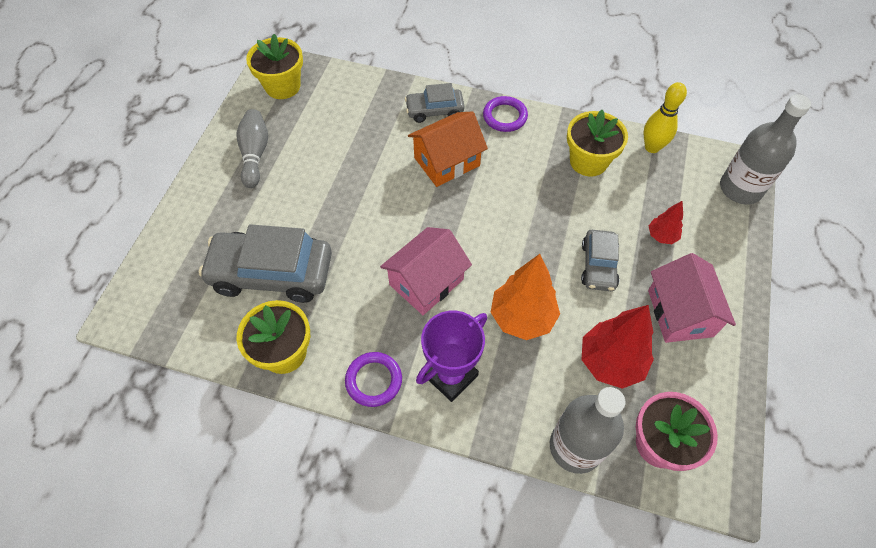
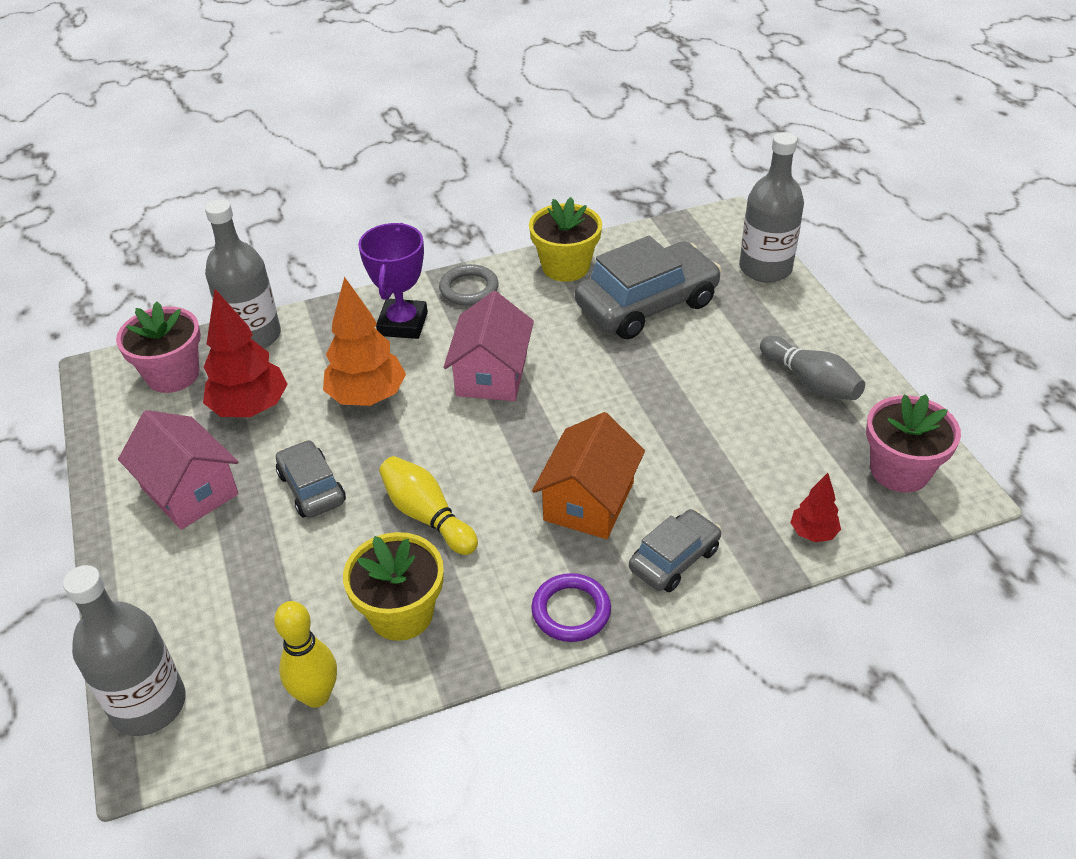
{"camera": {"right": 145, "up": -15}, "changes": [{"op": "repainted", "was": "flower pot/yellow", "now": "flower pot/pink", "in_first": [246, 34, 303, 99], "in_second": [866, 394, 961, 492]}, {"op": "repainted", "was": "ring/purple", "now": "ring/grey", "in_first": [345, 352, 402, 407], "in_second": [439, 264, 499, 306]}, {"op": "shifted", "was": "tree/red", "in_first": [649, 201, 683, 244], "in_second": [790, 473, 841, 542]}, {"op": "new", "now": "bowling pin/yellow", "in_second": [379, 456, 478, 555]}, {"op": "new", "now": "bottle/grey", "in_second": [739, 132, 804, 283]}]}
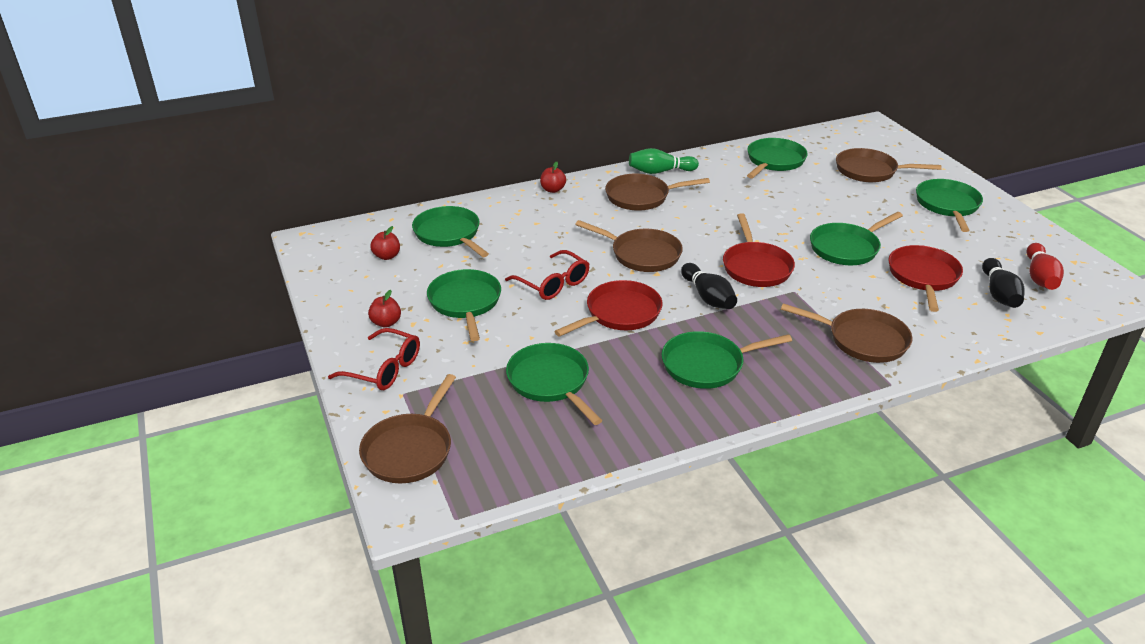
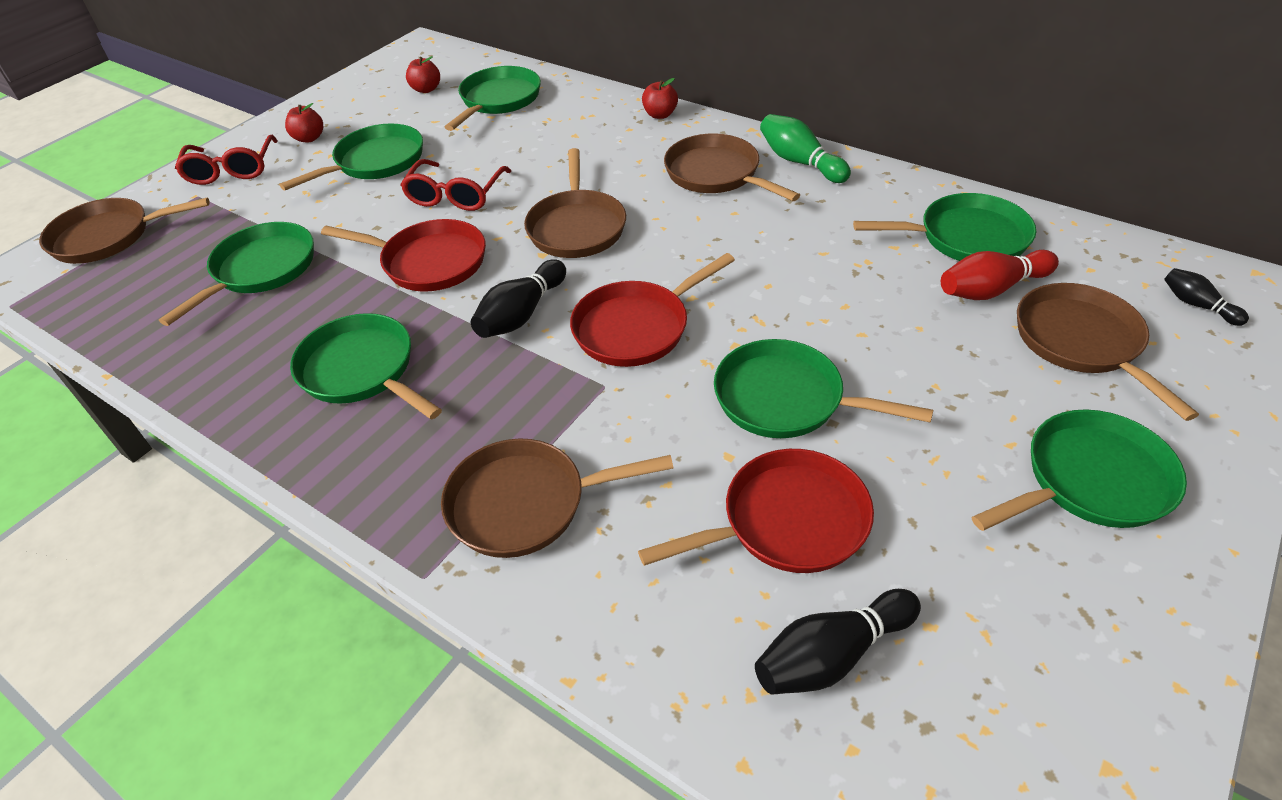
{"camera": {"right": 60, "up": 10}, "changes": [{"op": "rotated", "was": "pan/brown", "in_first": [781, 303, 913, 363], "in_second": [441, 438, 673, 558], "clockwise": 90}, {"op": "shifted", "was": "bowling pin/red", "in_first": [1027, 243, 1064, 290], "in_second": [941, 250, 1059, 300]}, {"op": "new", "now": "bowling pin/black", "in_second": [1164, 268, 1249, 326]}]}
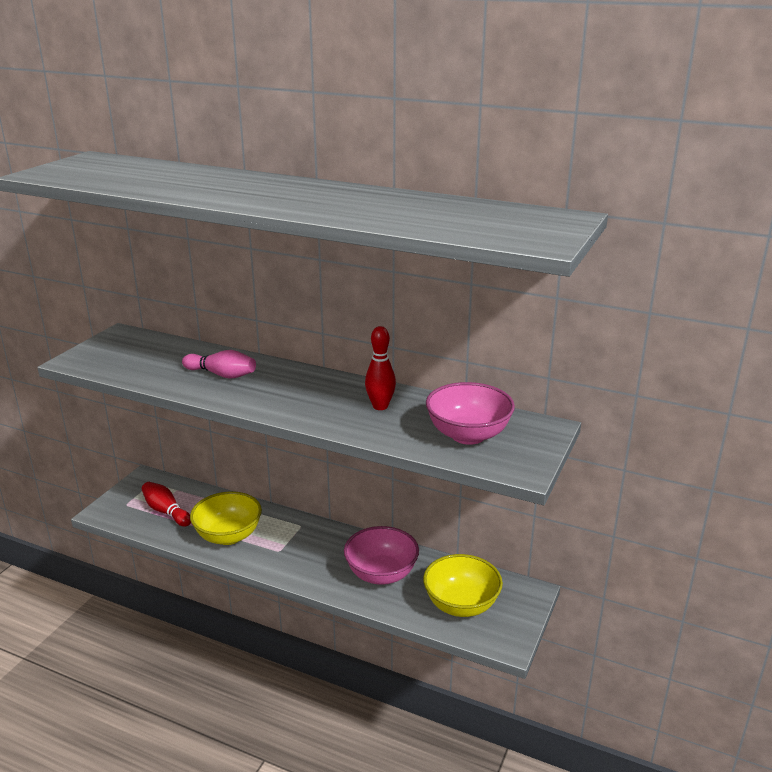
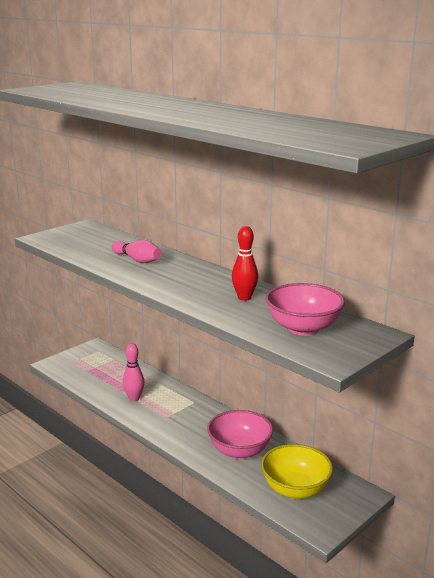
{"camera": {"right": 20, "up": -5}, "changes": [{"op": "gone", "was": "bowling pin/red", "in_first": [142, 482, 191, 527]}, {"op": "swapped", "was": "bowl/yellow", "now": "bowling pin/pink", "in_first": [190, 492, 262, 545], "in_second": [123, 343, 144, 401]}]}
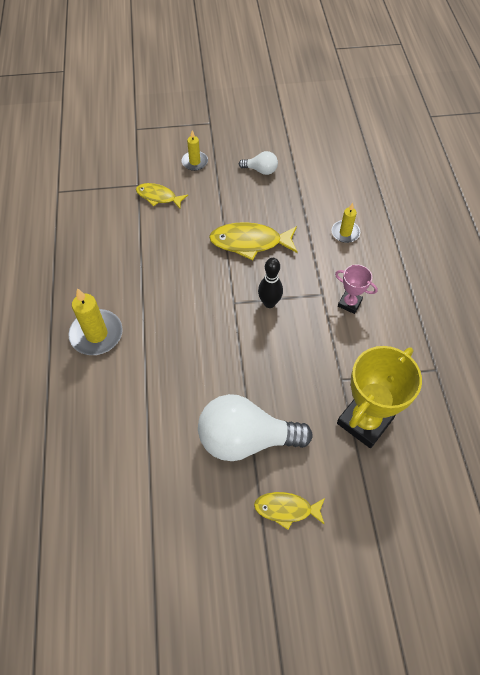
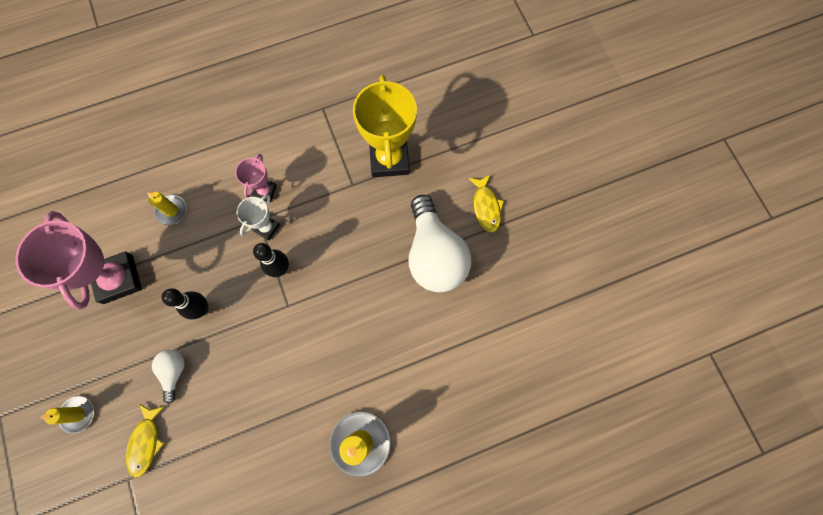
{"camera": {"right": -105, "up": 15}, "changes": [{"op": "swapped", "was": "fish/yellow", "now": "bowling pin/black", "in_first": [209, 222, 298, 260], "in_second": [162, 288, 209, 319]}, {"op": "shifted", "was": "light bulb/white", "in_first": [239, 151, 278, 175], "in_second": [152, 350, 185, 404]}, {"op": "rotated", "was": "trophy/yellow", "in_first": [337, 346, 422, 448], "in_second": [353, 75, 417, 177], "clockwise": 60}, {"op": "new", "now": "trophy/pink", "in_second": [15, 211, 142, 310]}, {"op": "new", "now": "trophy/white", "in_second": [237, 194, 280, 240]}]}
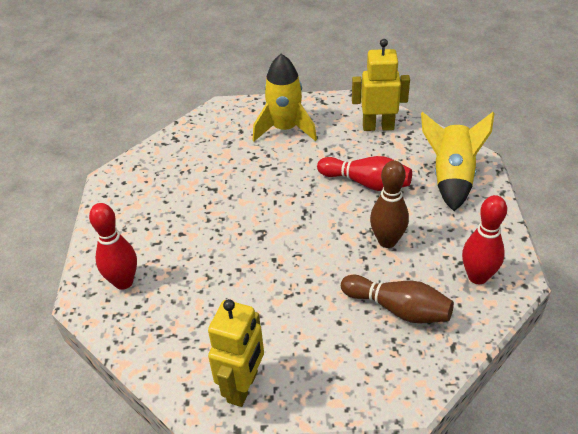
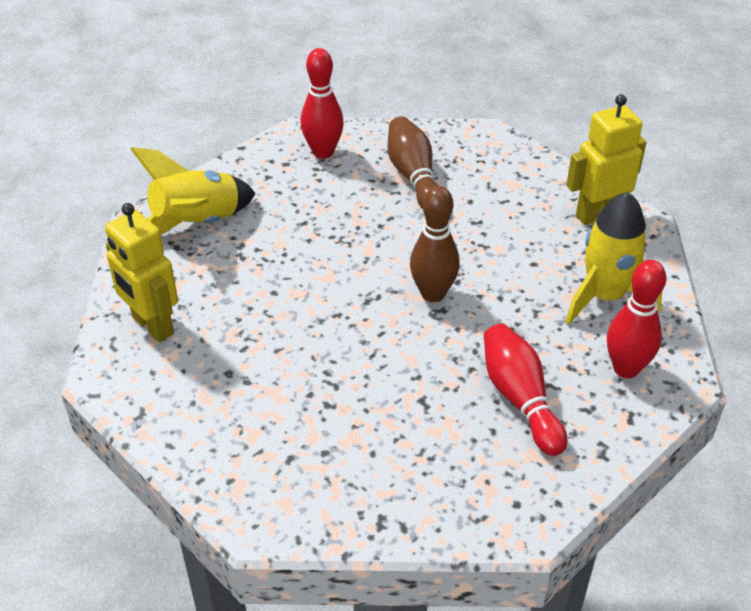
{"camera": {"right": -135, "up": 0}, "changes": [{"op": "shifted", "was": "rocket/yellow", "in_first": [253, 54, 317, 141], "in_second": [566, 192, 662, 324]}, {"op": "shifted", "was": "bowling pin/red", "in_first": [317, 156, 412, 191], "in_second": [484, 324, 567, 456]}, {"op": "shifted", "was": "bowling pin/brown", "in_first": [370, 161, 409, 248], "in_second": [410, 186, 460, 302]}]}
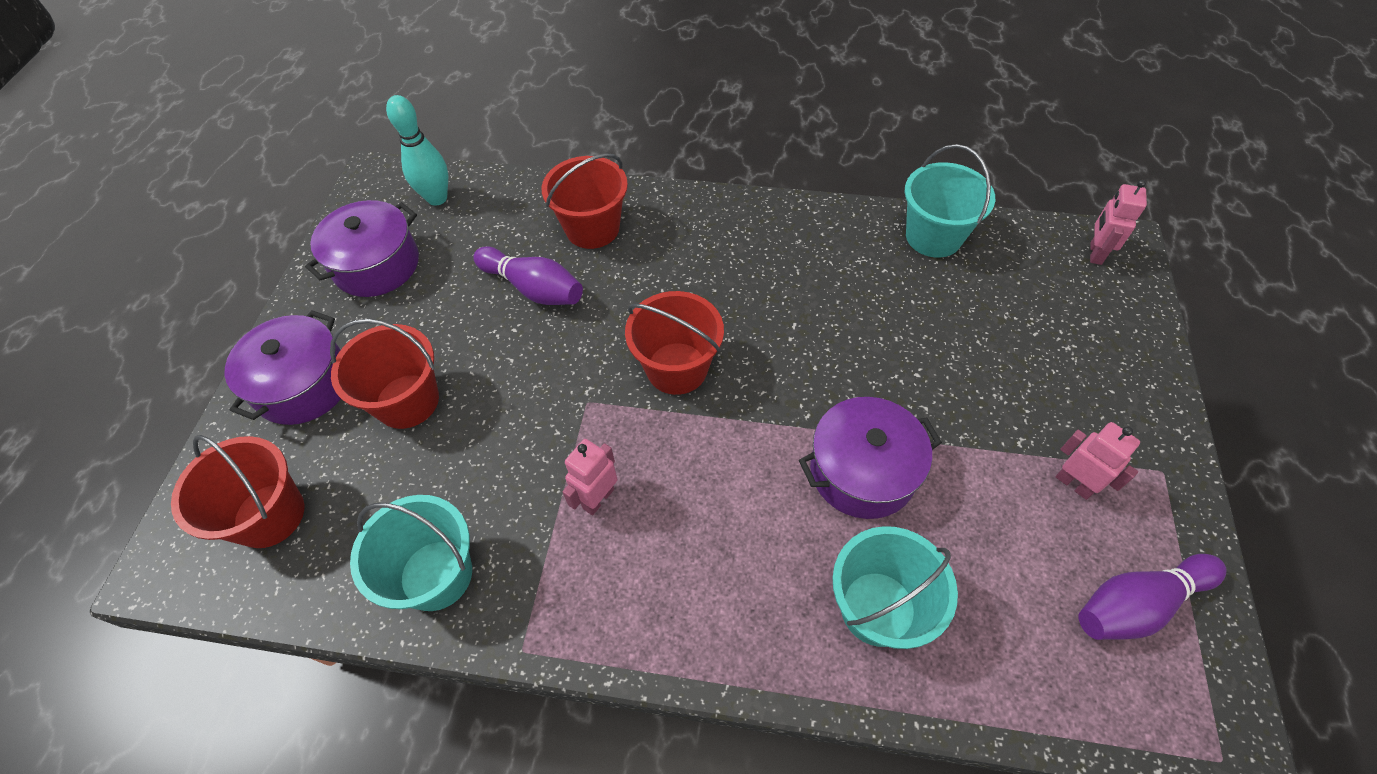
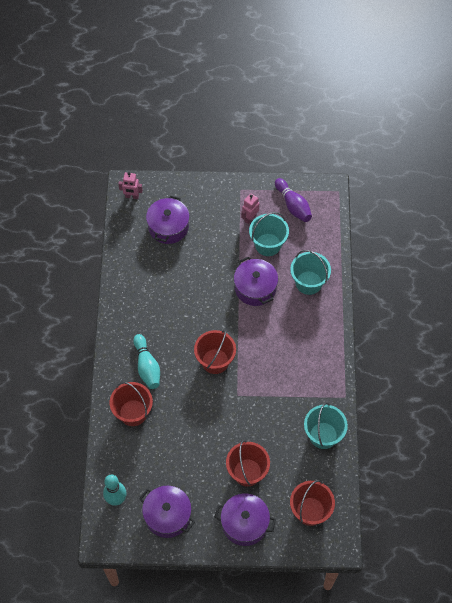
{"camera": {"right": -100, "up": 5}, "changes": [{"op": "gone", "was": "bowling pin/purple", "in_first": [473, 246, 583, 305]}, {"op": "gone", "was": "robot/pink", "in_first": [563, 439, 618, 515]}, {"op": "shifted", "was": "bucket/turquoise", "in_first": [905, 144, 995, 258], "in_second": [249, 212, 289, 256]}, {"op": "new", "now": "bowling pin/turquoise", "in_second": [133, 334, 160, 389]}, {"op": "new", "now": "pot/purple", "in_second": [146, 195, 189, 244]}]}
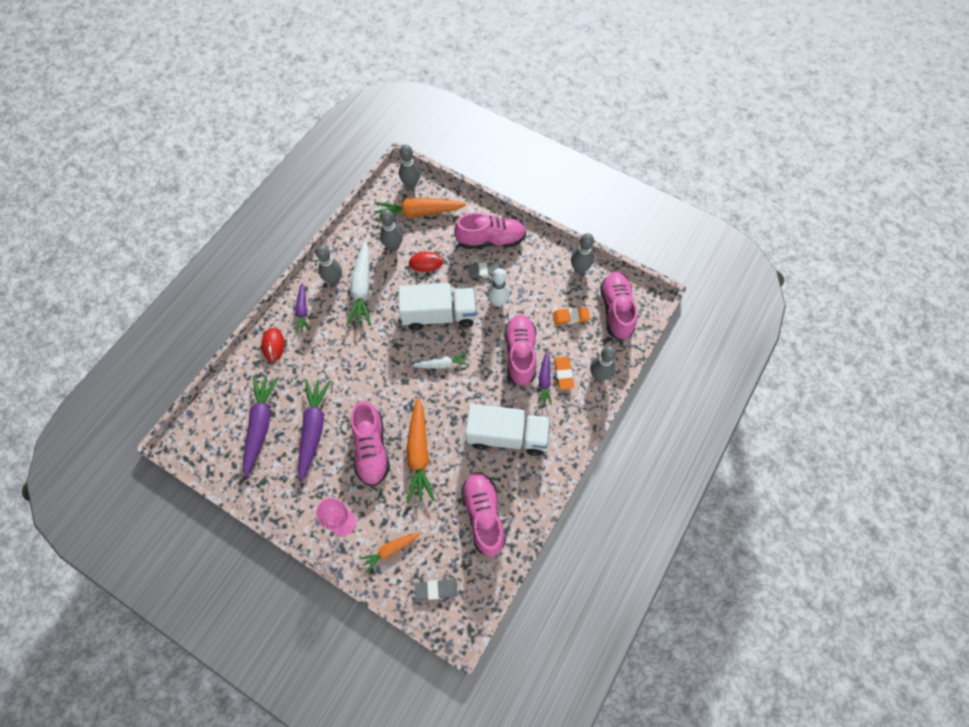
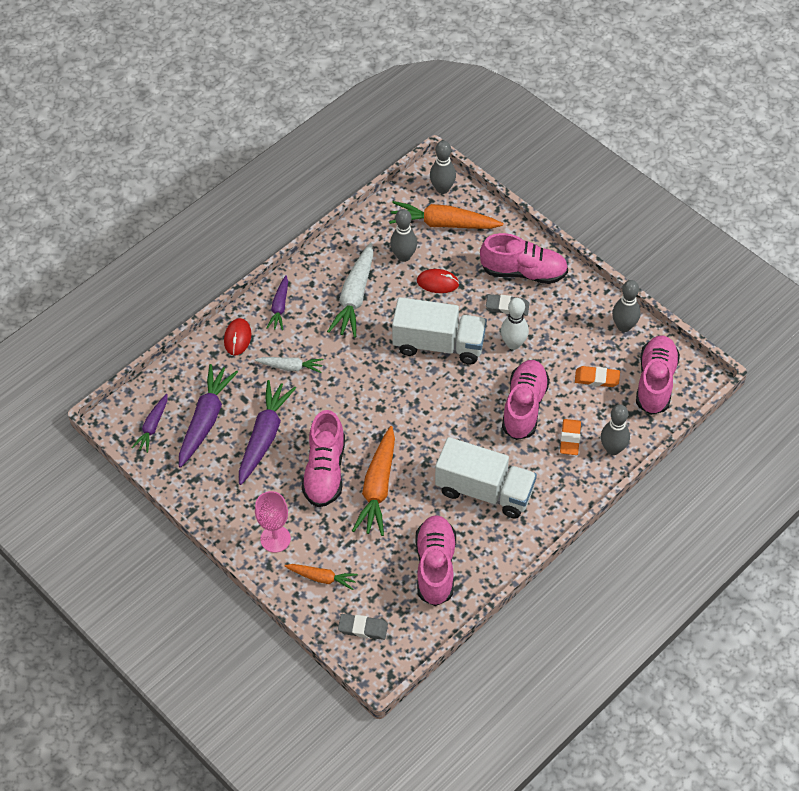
{"camera": {"right": 15, "up": -10}, "changes": [{"op": "gone", "was": "bowling pin/grey", "in_first": [315, 245, 342, 285]}, {"op": "rotated", "was": "carrot/orange", "in_first": [359, 532, 421, 573], "in_second": [284, 564, 358, 590], "clockwise": -150}, {"op": "shifted", "was": "carrot/white", "in_first": [411, 352, 470, 369], "in_second": [255, 357, 323, 373]}, {"op": "shifted", "was": "carrot/purple", "in_first": [537, 351, 552, 405], "in_second": [132, 394, 168, 453]}]}
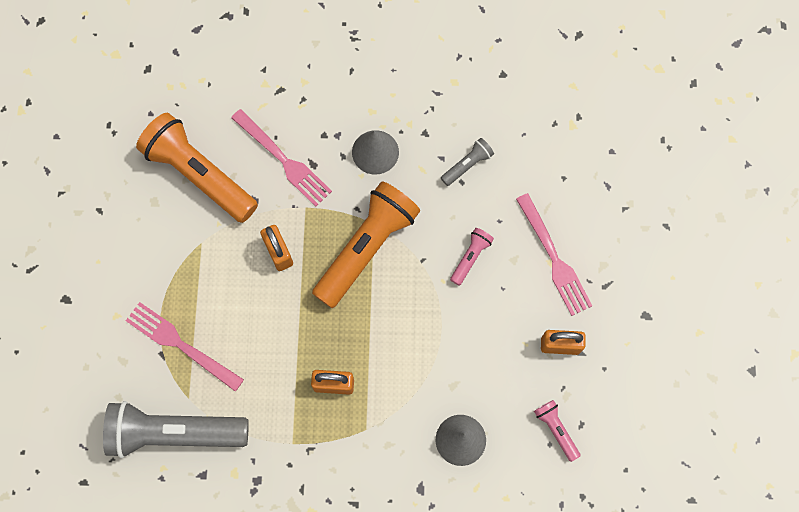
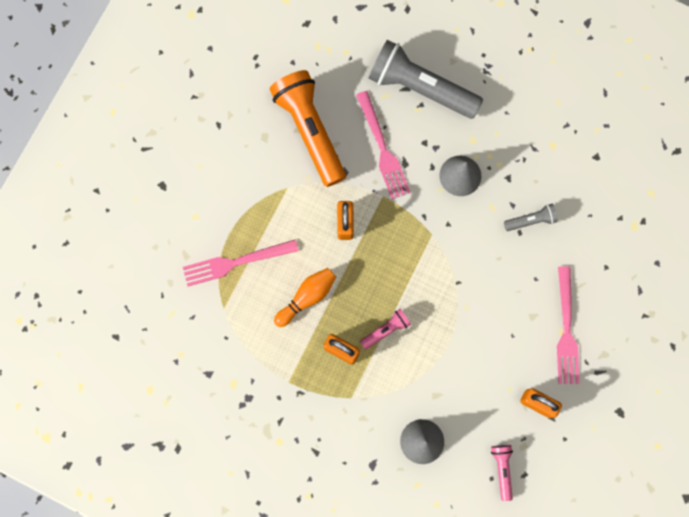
{"camera": {"right": 25, "up": 5}, "changes": [{"op": "shifted", "was": "flashlight/grey", "in_first": [103, 401, 249, 458], "in_second": [369, 40, 483, 119]}, {"op": "rotated", "was": "fork/pink", "in_first": [126, 302, 244, 392], "in_second": [183, 239, 299, 286], "clockwise": -75}, {"op": "gone", "was": "flashlight/orange", "in_first": [312, 181, 420, 308]}, {"op": "shifted", "was": "flashlight/pink", "in_first": [450, 228, 494, 286], "in_second": [360, 309, 411, 350]}, {"op": "new", "now": "bowling pin/orange", "in_second": [274, 268, 336, 327]}]}
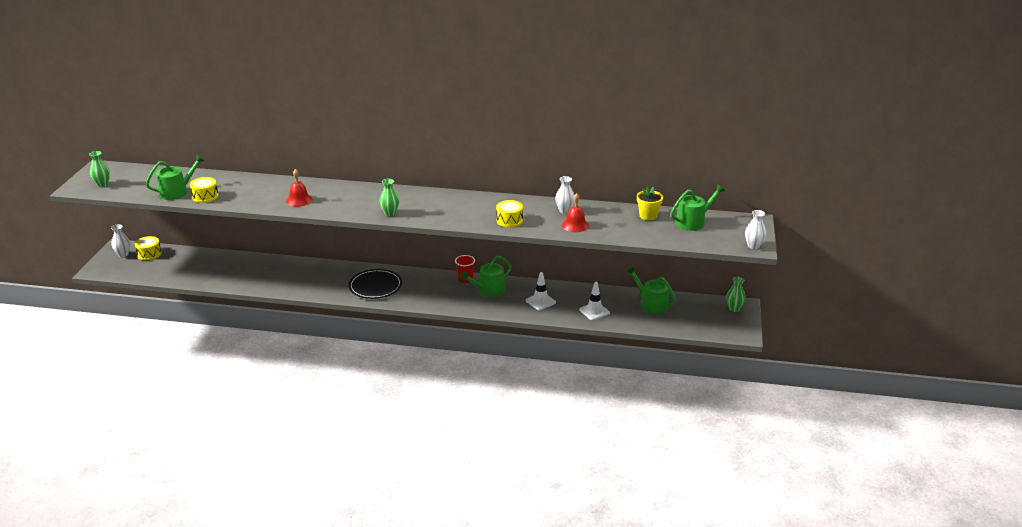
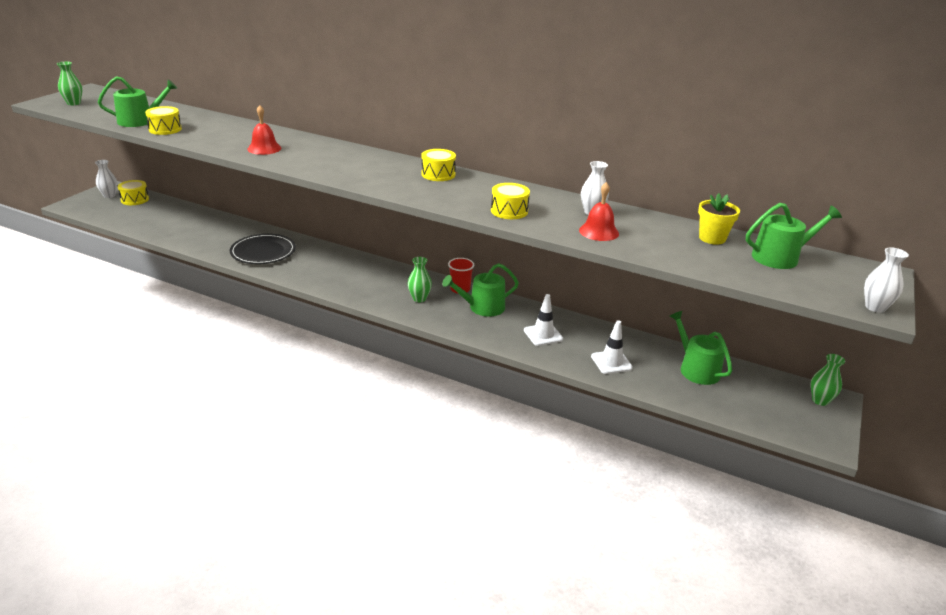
{"camera": {"right": 15, "up": 0}, "changes": [{"op": "shifted", "was": "plate/black", "in_first": [349, 269, 402, 299], "in_second": [230, 234, 296, 264]}, {"op": "shifted", "was": "vase/green", "in_first": [379, 179, 399, 216], "in_second": [408, 257, 432, 302]}, {"op": "new", "now": "drum/yellow", "in_second": [421, 149, 456, 181]}]}
